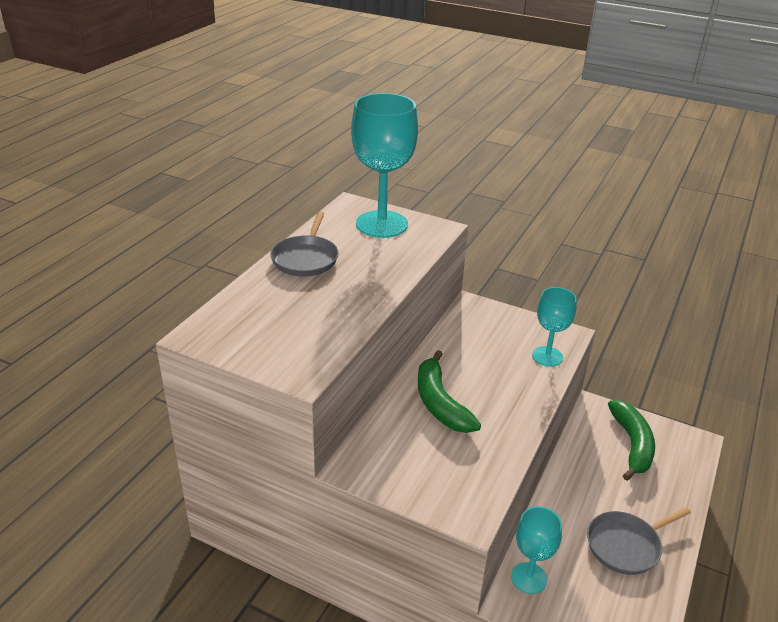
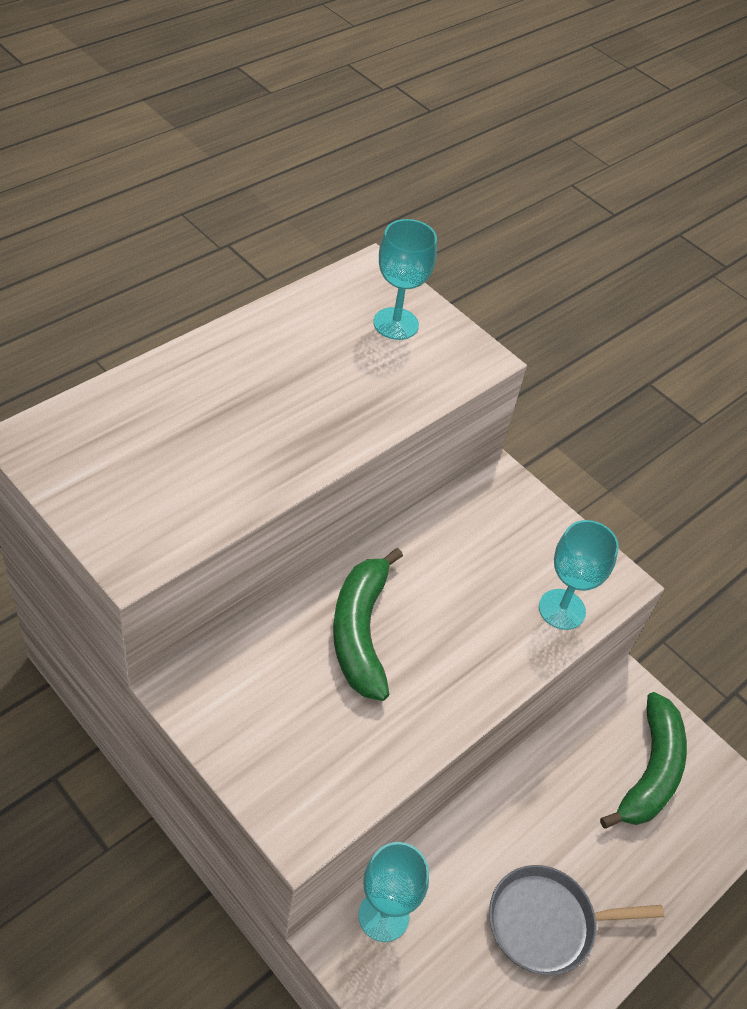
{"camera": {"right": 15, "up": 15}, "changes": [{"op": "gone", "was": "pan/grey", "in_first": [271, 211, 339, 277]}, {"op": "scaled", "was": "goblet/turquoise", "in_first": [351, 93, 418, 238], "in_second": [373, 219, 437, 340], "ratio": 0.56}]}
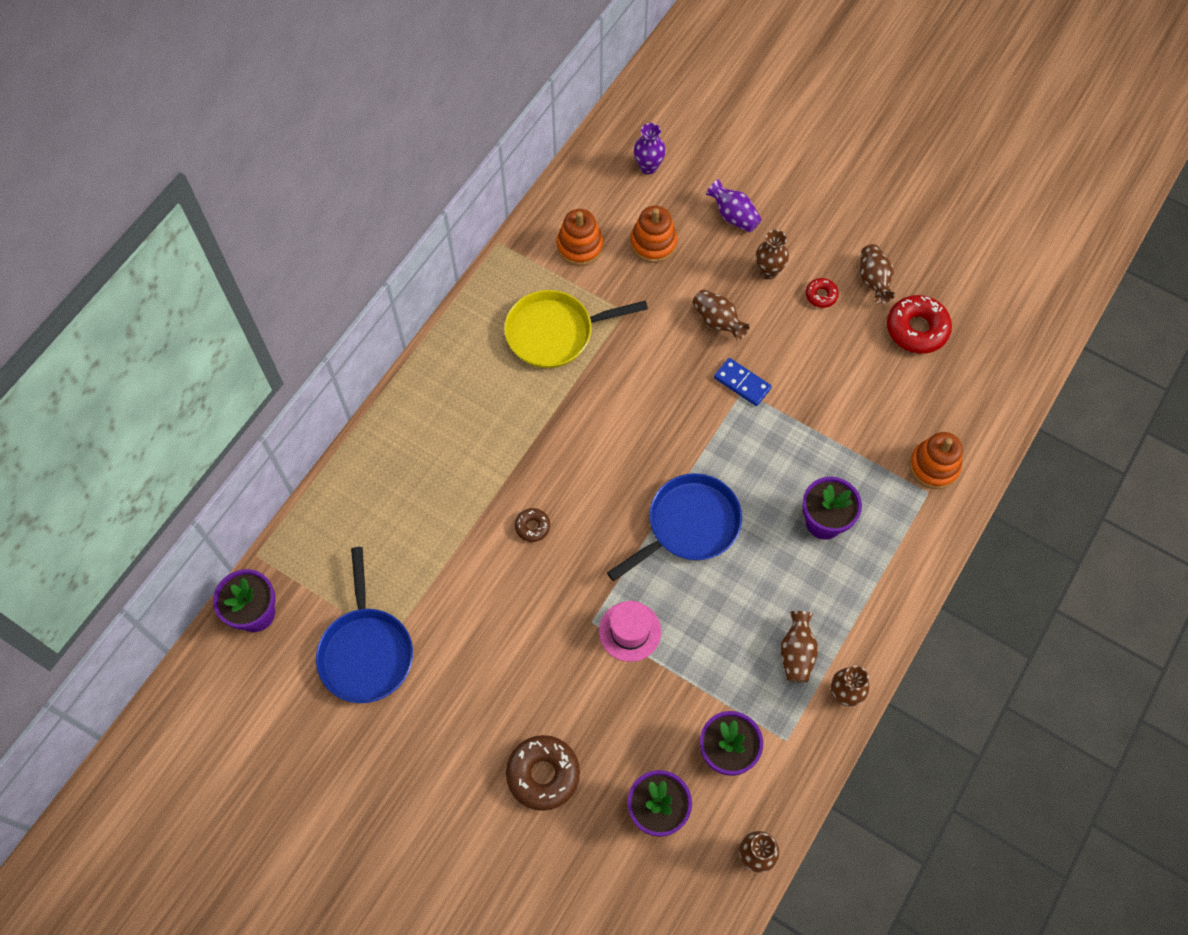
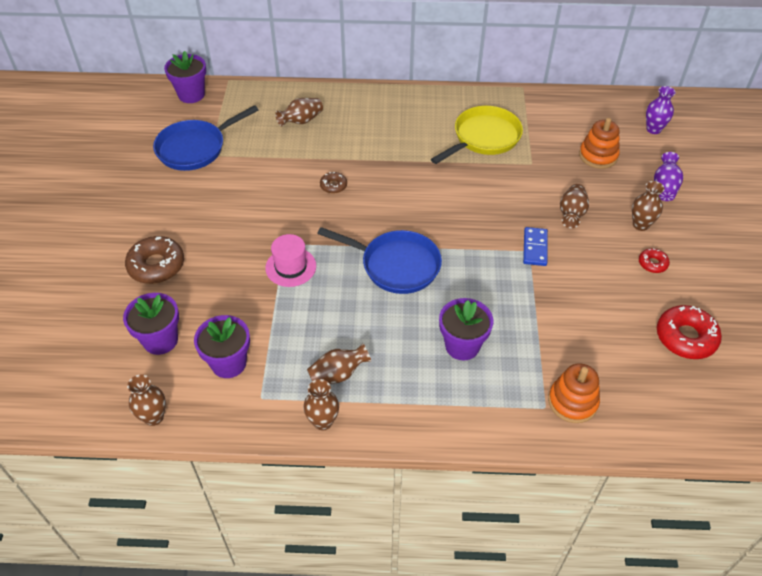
{"camera": {"right": 60, "up": -15}, "changes": [{"op": "rotated", "was": "pan/yellow", "in_first": [504, 290, 648, 368], "in_second": [431, 106, 523, 164], "clockwise": 90}, {"op": "gone", "was": "stacking toy/orange", "in_first": [557, 209, 604, 266]}, {"op": "shifted", "was": "vase/brown", "in_first": [860, 244, 895, 304], "in_second": [275, 98, 323, 126]}]}
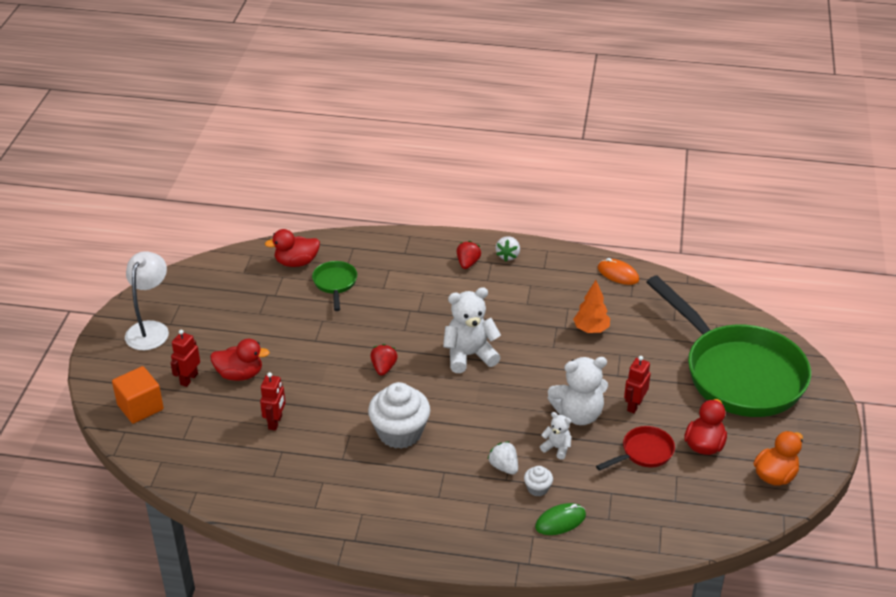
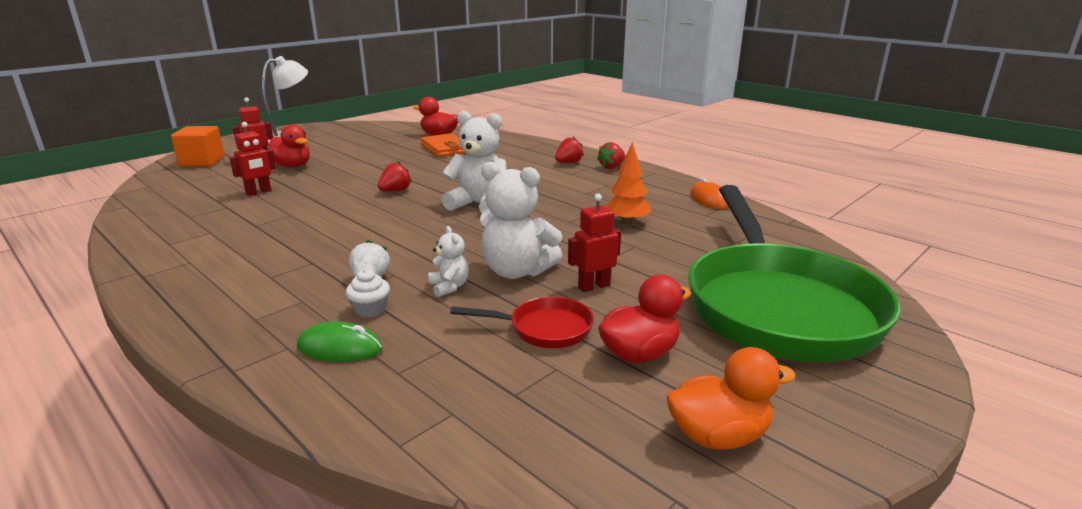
{"camera": {"right": 35, "up": -15}, "changes": [{"op": "swapped", "was": "pan/green", "now": "wallet/orange", "in_first": [312, 261, 357, 311], "in_second": [420, 133, 465, 157]}, {"op": "gone", "was": "cupcake/white", "in_first": [368, 382, 430, 449]}, {"op": "repainted", "was": "strawberry/white", "now": "strawberry/red", "in_first": [496, 236, 520, 261], "in_second": [597, 142, 626, 169]}]}
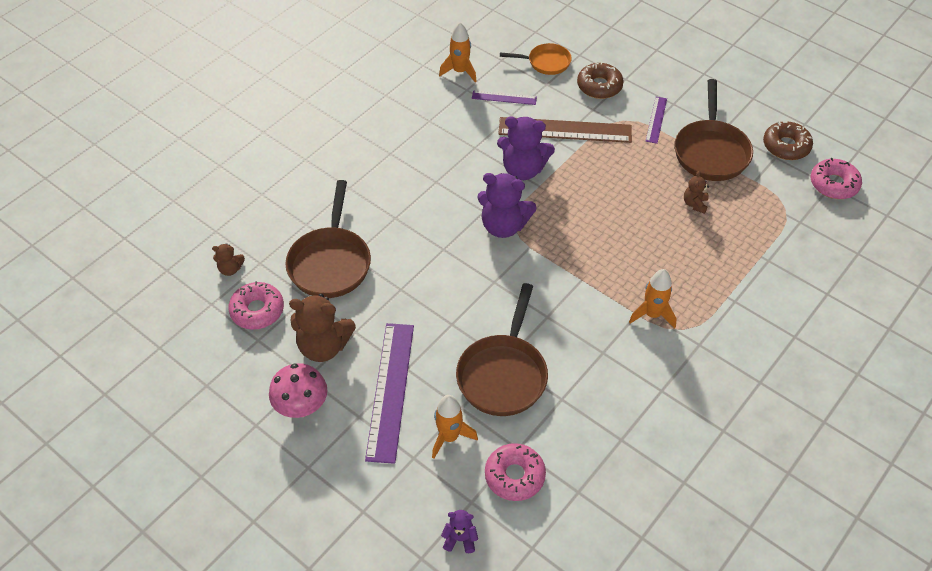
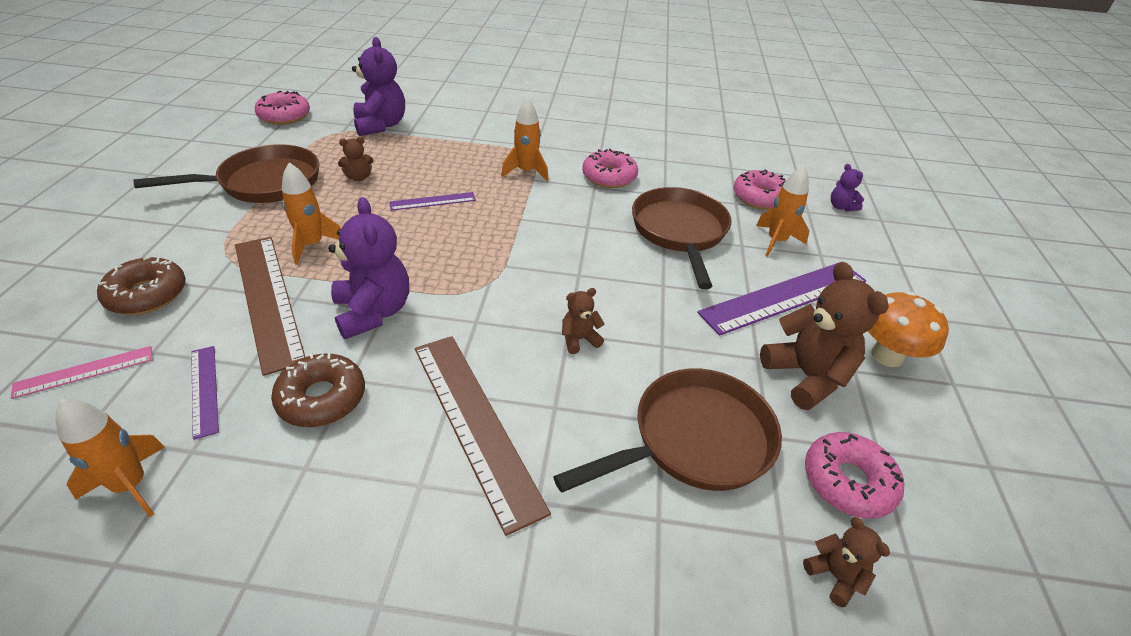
{"camera": {"right": -125, "up": -10}, "changes": [{"op": "repainted", "was": "mushroom/pink", "now": "mushroom/orange", "in_first": [269, 363, 327, 418], "in_second": [868, 291, 949, 367]}, {"op": "rotated", "was": "pan/brown", "in_first": [456, 283, 548, 416], "in_second": [632, 187, 732, 289], "clockwise": -75}, {"op": "shifted", "was": "teddy bear/purple", "in_first": [477, 173, 537, 238], "in_second": [352, 37, 405, 136]}, {"op": "swapped", "was": "pan/orange", "now": "ruler/pink", "in_first": [500, 43, 572, 75], "in_second": [11, 346, 152, 399]}, {"op": "shifted", "was": "ruler/purple", "in_first": [646, 97, 667, 144], "in_second": [389, 192, 476, 211]}, {"op": "shifted", "was": "donut/brown", "in_first": [763, 121, 813, 160], "in_second": [271, 353, 365, 427]}, {"op": "new", "now": "rocket/orange", "in_second": [282, 162, 341, 265]}, {"op": "new", "now": "ruler/brown", "in_second": [415, 336, 551, 536]}, {"op": "new", "now": "teddy bear/brown", "in_second": [562, 288, 605, 354]}, {"op": "new", "now": "donut/pink", "in_second": [582, 149, 638, 188]}]}
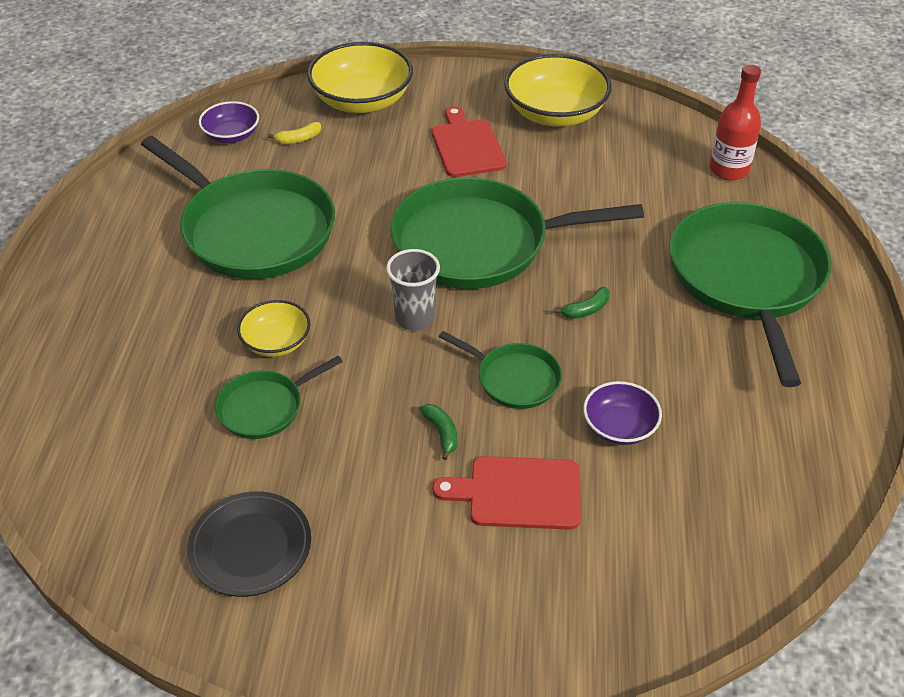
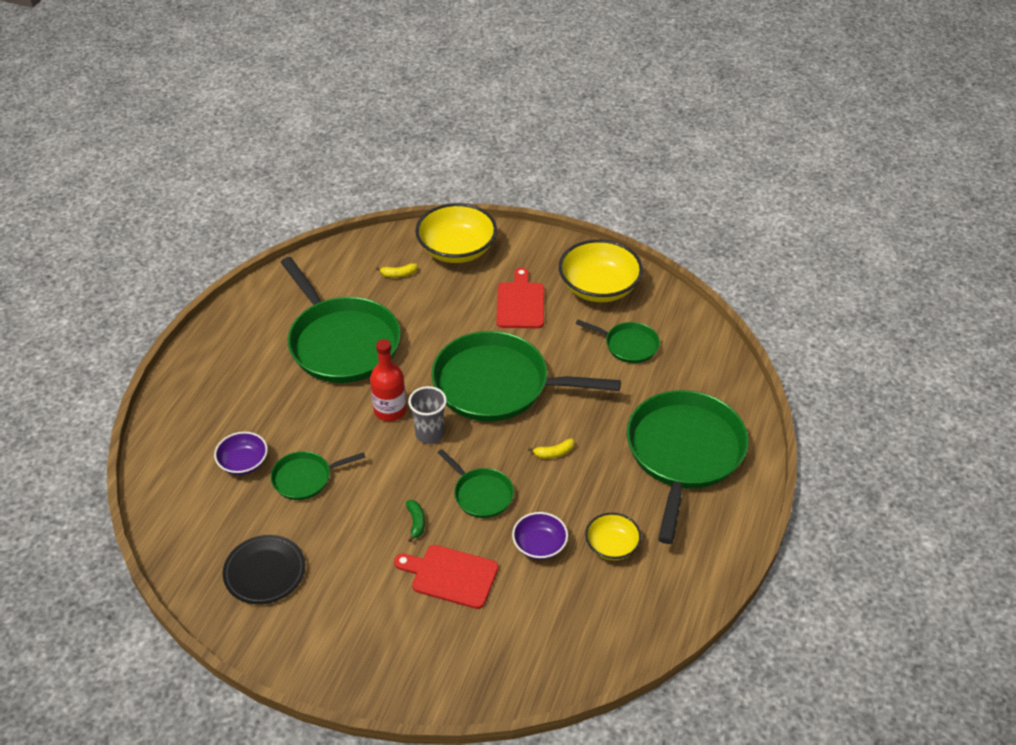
{"camera": {"right": 15, "up": 0}, "changes": [{"op": "shifted", "was": "bowl/purple", "in_first": [199, 101, 259, 143], "in_second": [214, 432, 268, 475]}, {"op": "shifted", "was": "bowl/yellow", "in_first": [237, 300, 311, 357], "in_second": [585, 513, 641, 560]}, {"op": "repainted", "was": "banana/green", "now": "banana/yellow", "in_first": [554, 287, 610, 319], "in_second": [528, 438, 574, 459]}, {"op": "shifted", "was": "bottle/red", "in_first": [710, 65, 761, 180], "in_second": [370, 339, 406, 421]}, {"op": "new", "now": "pan/green", "in_second": [576, 320, 660, 363]}]}
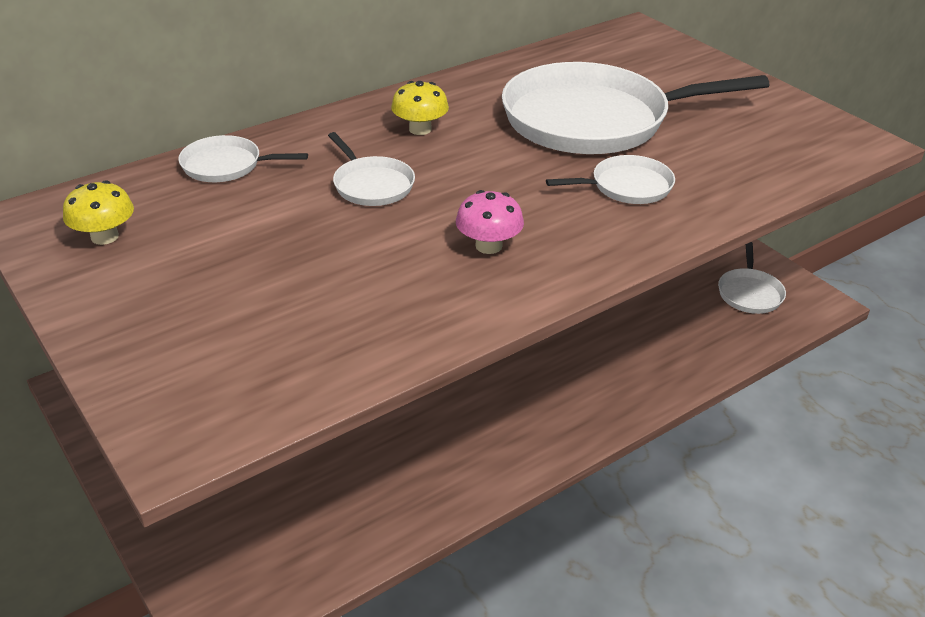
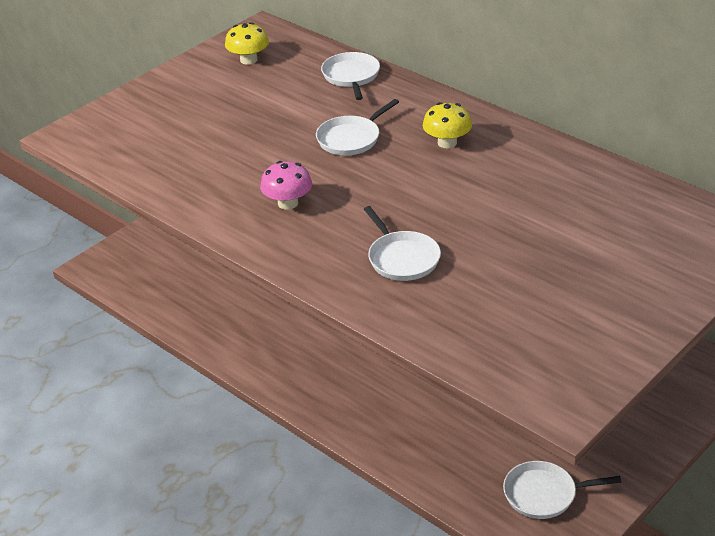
{"camera": {"right": 80, "up": 0}, "changes": [{"op": "gone", "was": "pan/white", "in_first": [502, 62, 770, 154]}]}
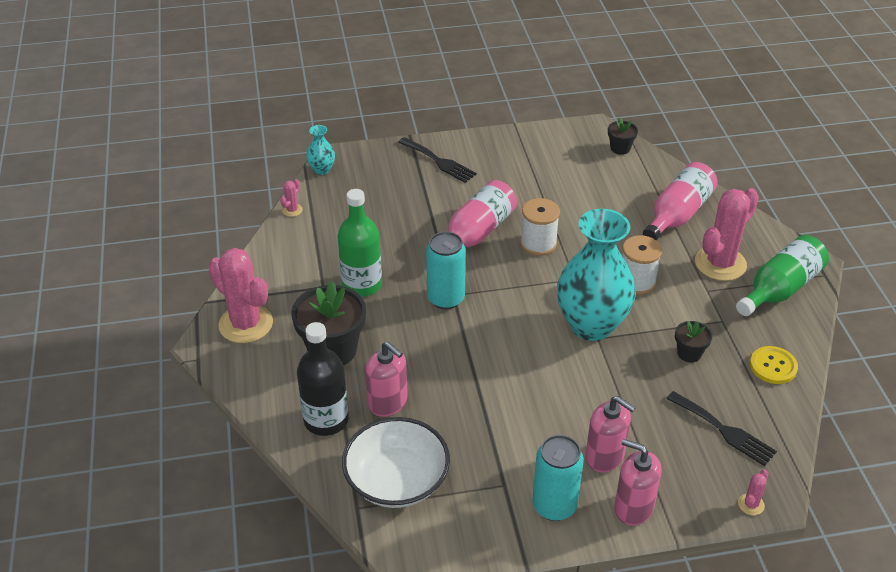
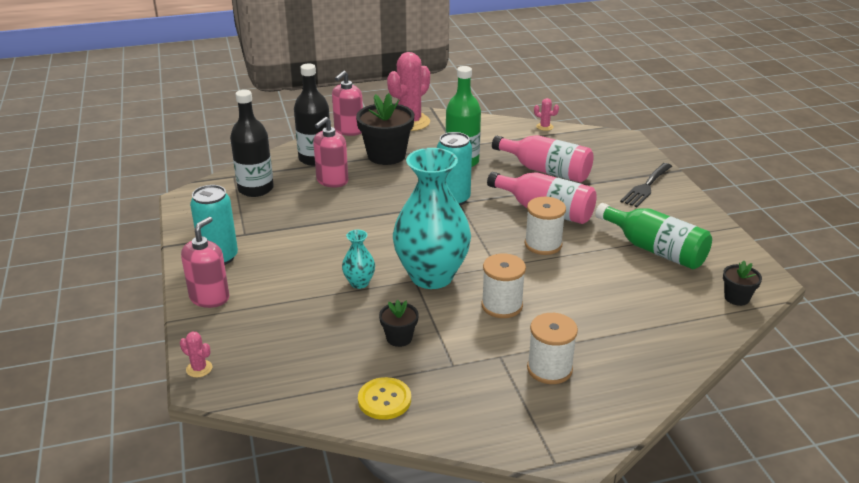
{"camera": {"right": 85, "up": -10}, "changes": [{"op": "shifted", "was": "vase/turquoise", "in_first": [306, 125, 335, 175], "in_second": [342, 230, 375, 289]}, {"op": "swapped", "was": "bowl/white", "now": "bottle/black", "in_first": [342, 417, 450, 508], "in_second": [230, 90, 274, 197]}, {"op": "shifted", "was": "soap dispenser/pink", "in_first": [585, 396, 636, 473], "in_second": [332, 71, 363, 136]}, {"op": "shifted", "was": "bottle/pink", "in_first": [643, 162, 718, 240], "in_second": [492, 135, 593, 182]}, {"op": "gone", "was": "fork/black", "in_first": [666, 391, 777, 466]}, {"op": "swapped", "was": "cactus/pink", "now": "spool/white", "in_first": [695, 188, 759, 281], "in_second": [527, 313, 578, 384]}, {"op": "shifted", "was": "bottle/green", "in_first": [736, 235, 829, 316], "in_second": [595, 203, 712, 269]}]}
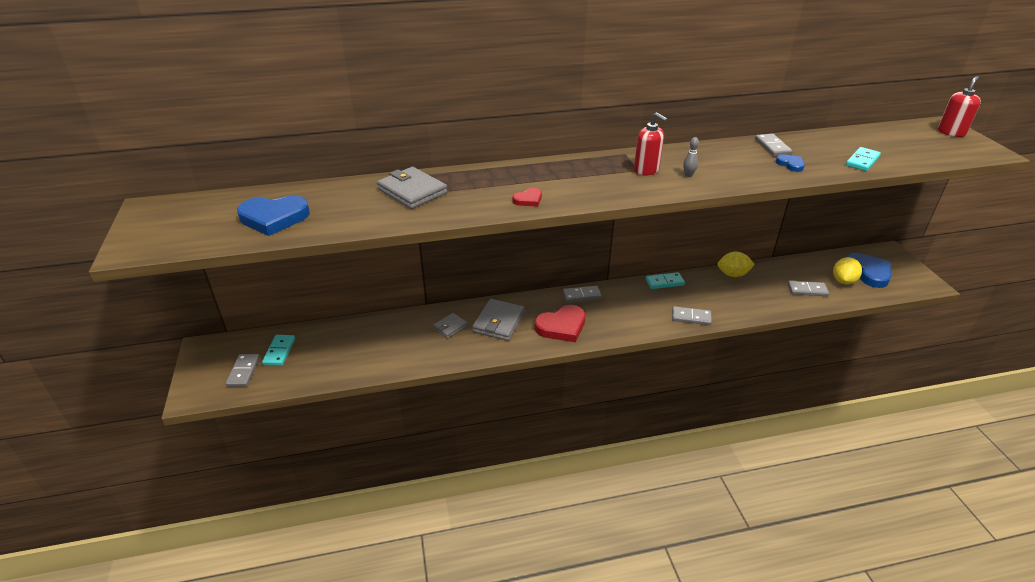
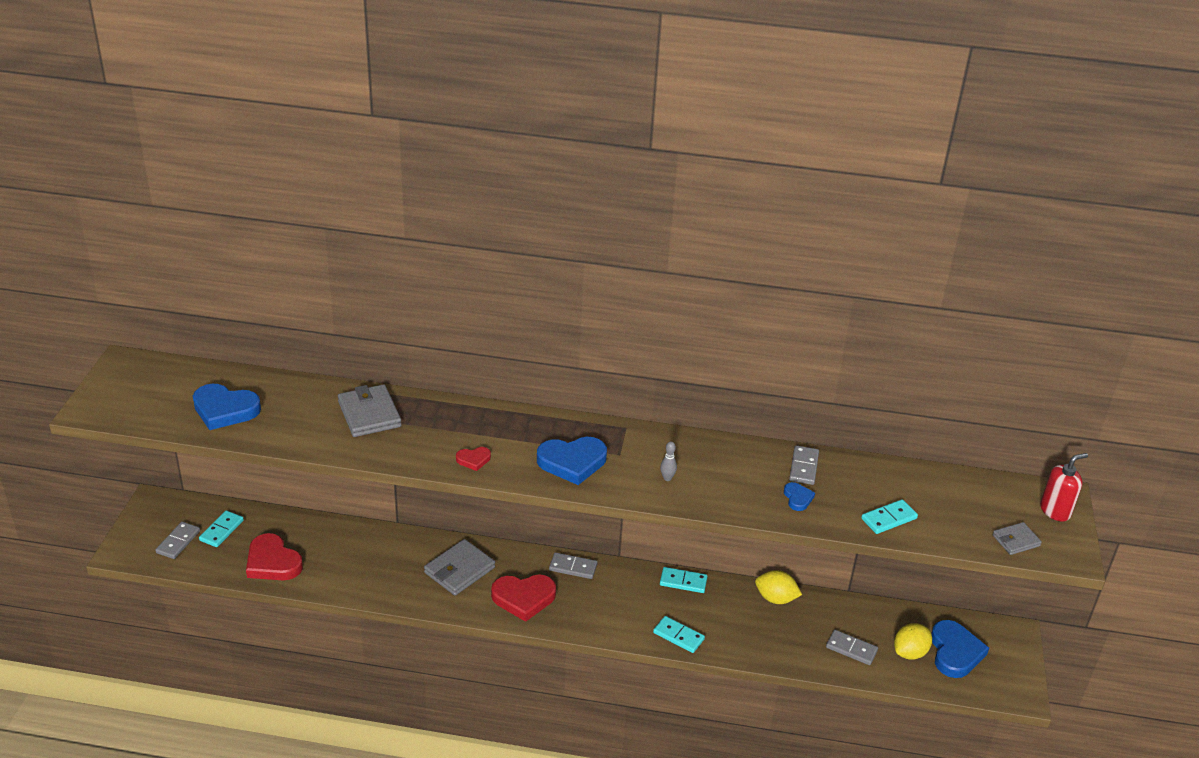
{"camera": {"right": 20, "up": 0}, "changes": [{"op": "shifted", "was": "wallet/grey", "in_first": [433, 313, 468, 338], "in_second": [992, 522, 1042, 555]}, {"op": "gone", "was": "soap dispenser/red", "in_first": [634, 112, 668, 176]}, {"op": "repainted", "was": "domino/grey", "now": "domino/turquoise", "in_first": [672, 306, 712, 325], "in_second": [653, 616, 705, 653]}, {"op": "new", "now": "heart/red", "in_second": [246, 533, 303, 580]}, {"op": "new", "now": "heart/blue", "in_second": [537, 437, 607, 485]}]}
